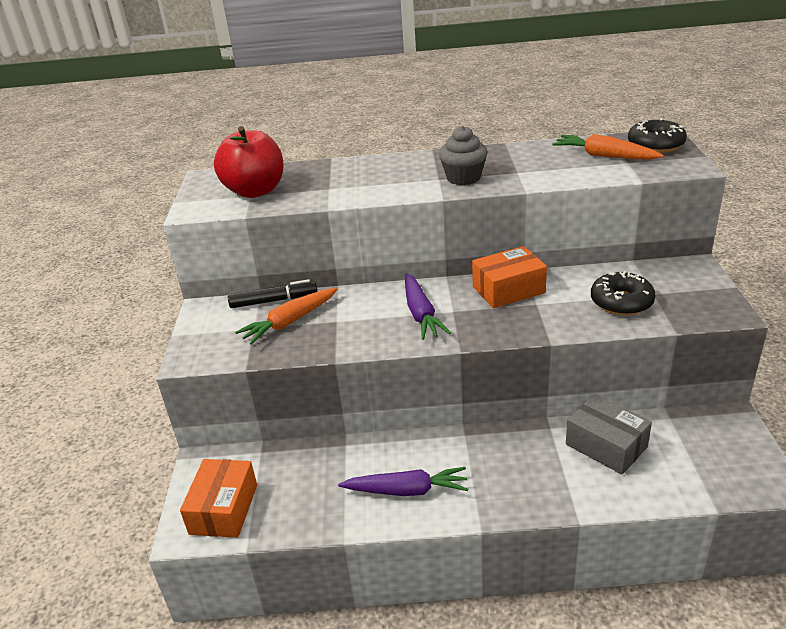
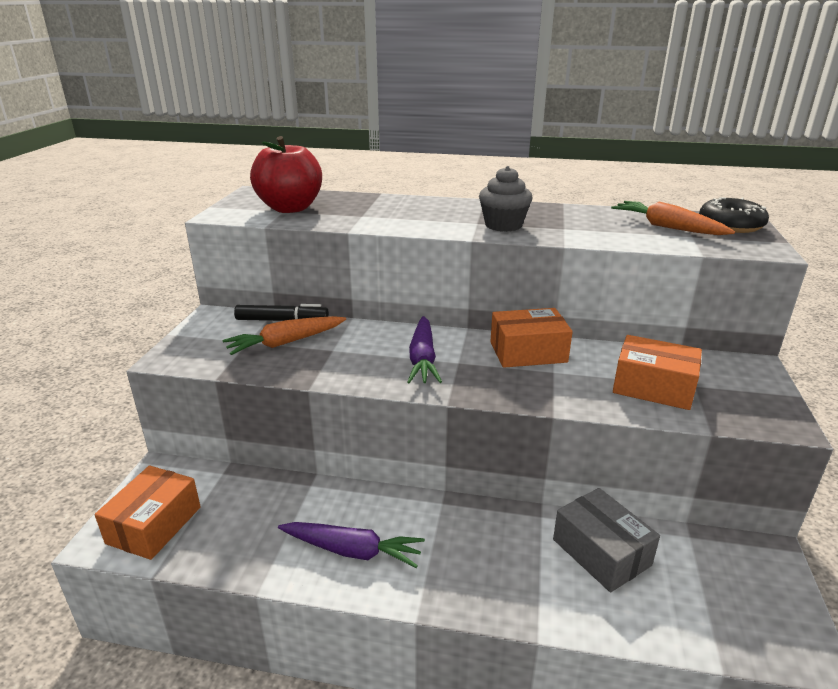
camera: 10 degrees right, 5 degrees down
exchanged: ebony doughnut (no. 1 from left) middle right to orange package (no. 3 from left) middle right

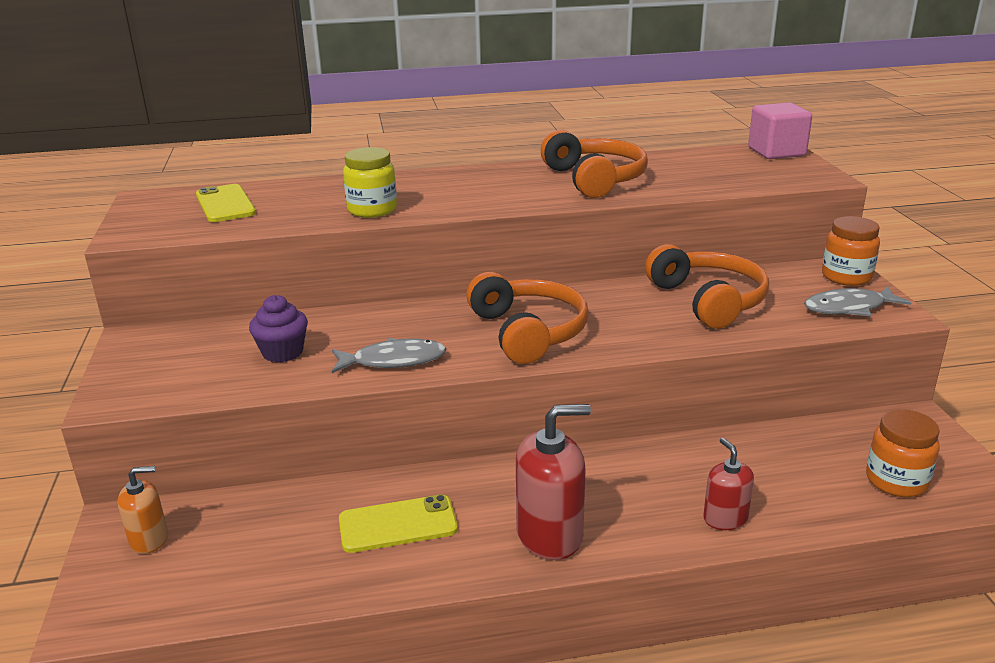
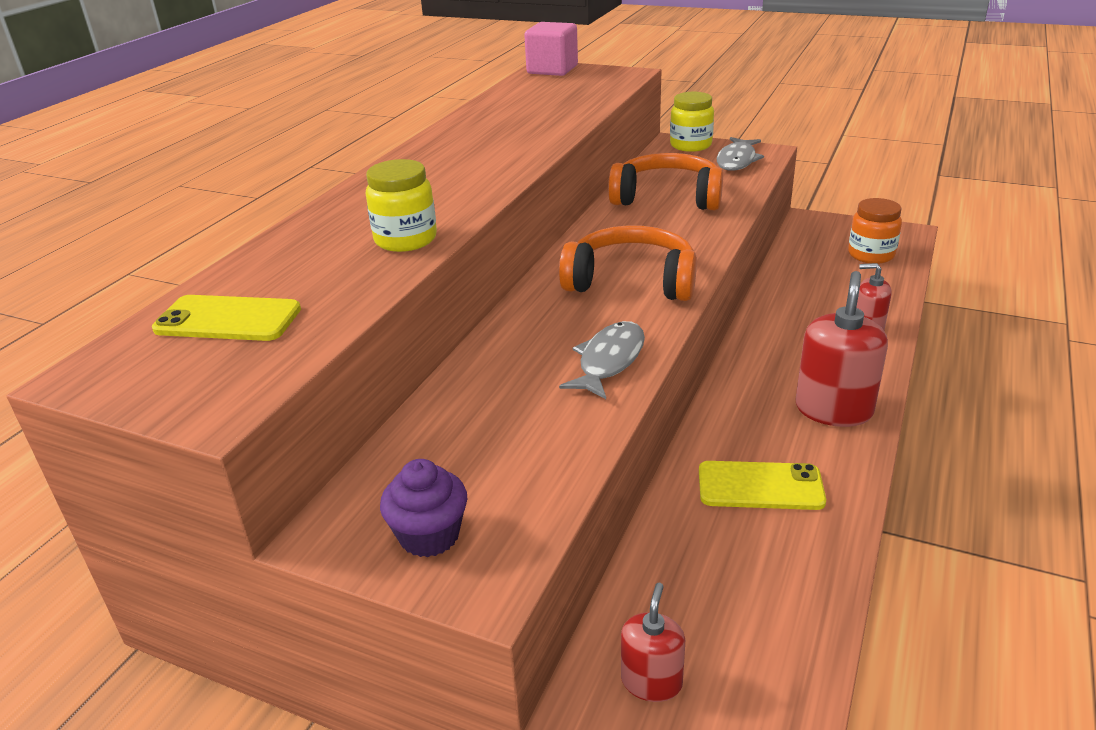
camera: 55 degrees left, 5 degrees up
missing: orange headphones (no. 2 from left) top centre
relocated: violet muffin middle left to bottom centre
colour: orange soap pump bottom left to scarlet soap pump (no. 1 from left) bottom centre; orange jam jar (no. 1 from left) middle right to golden jam jar (no. 2 from left) top centre
spun: golden mobile phone (no. 2 from left) bottom centre = middle right 75 degrees clockwise

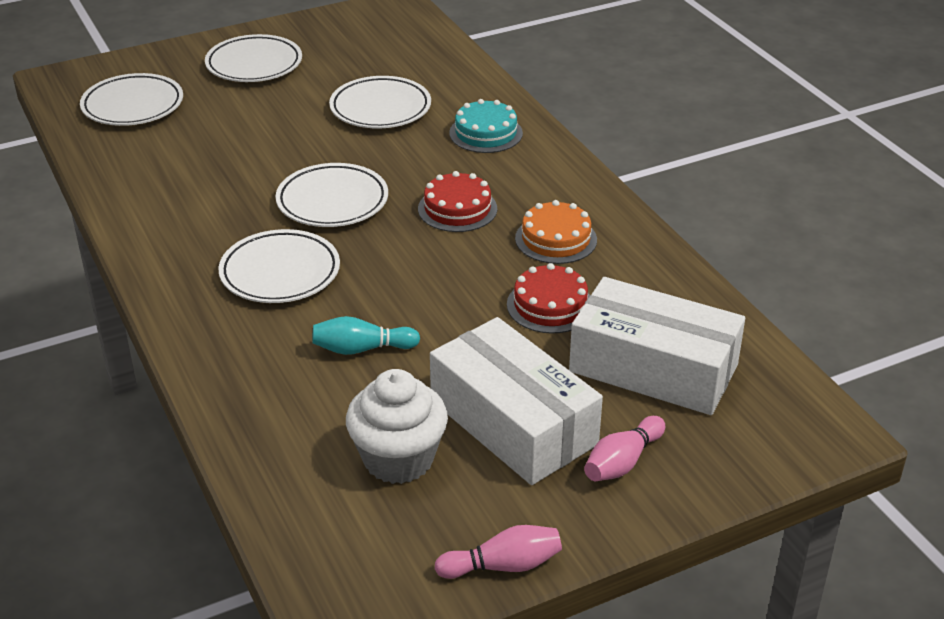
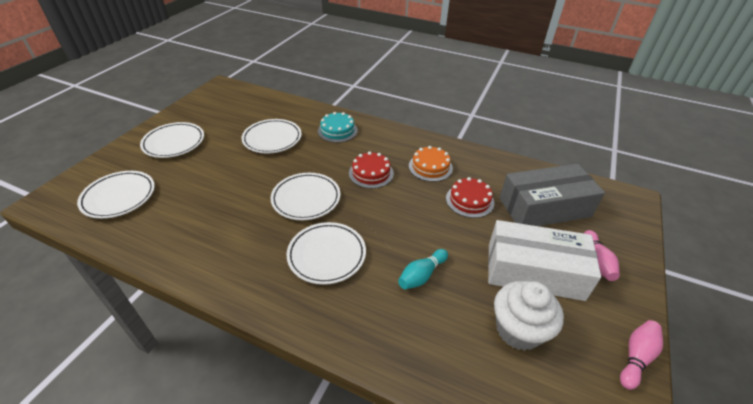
camera: 40 degrees left, 5 degrees up
colour: white package (no. 2 from left) middle right to ash-grey package middle right

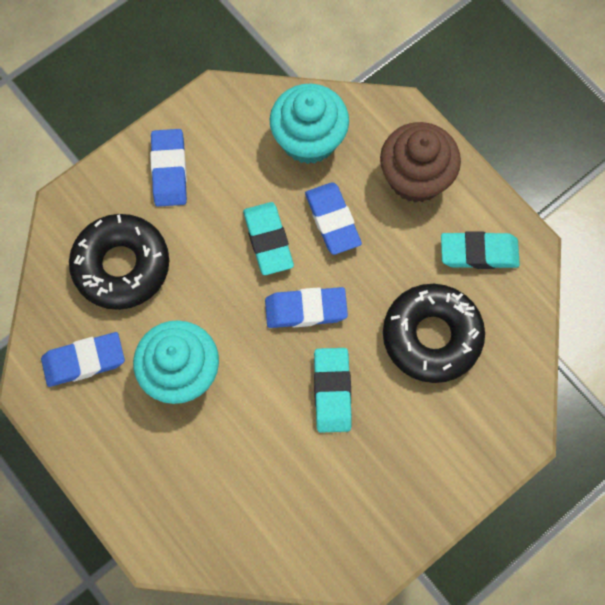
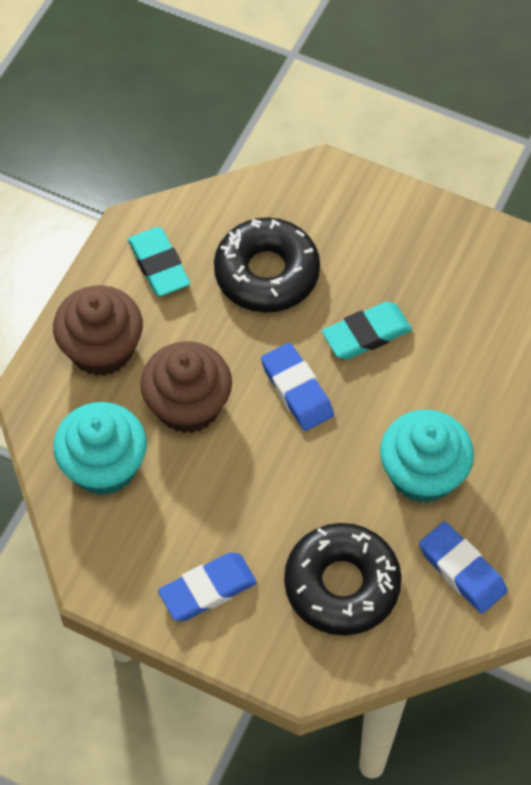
camera: 115 degrees left, 10 degrees down
missing: turquoise eraser (no. 1 from left) centre
exchanged: blue eraser (no. 4 from left) centre to dark brown muffin (no. 2 from left) centre

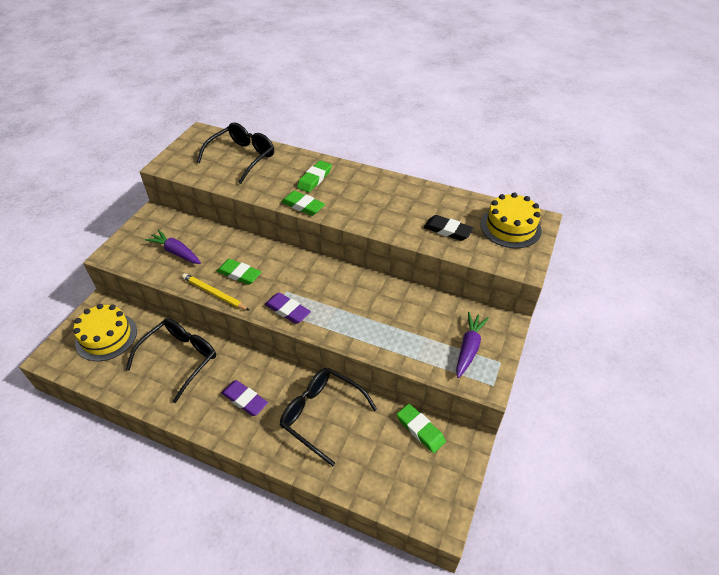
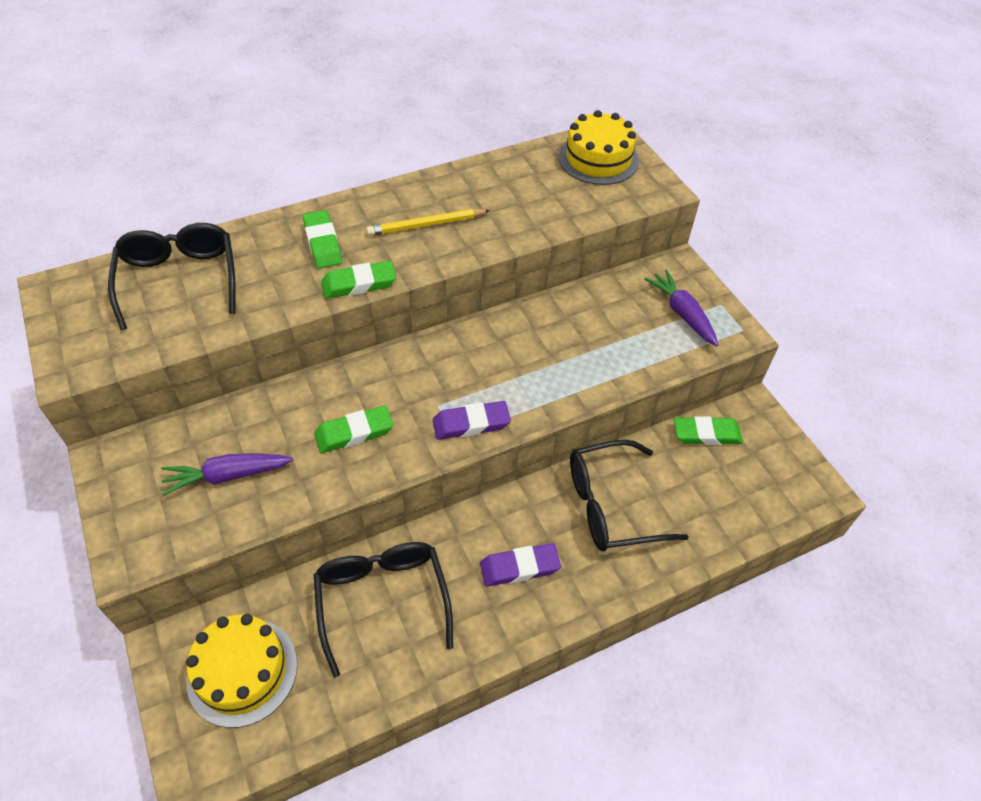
camera: 50 degrees left, 5 degrees up
missing: ebony eraser centre
relocated: golden lead pencil middle left to top centre

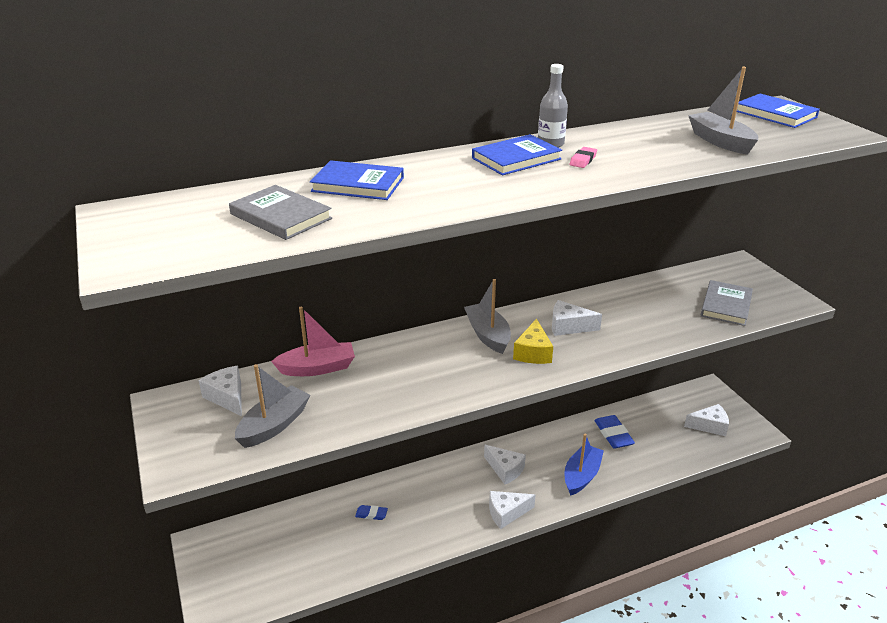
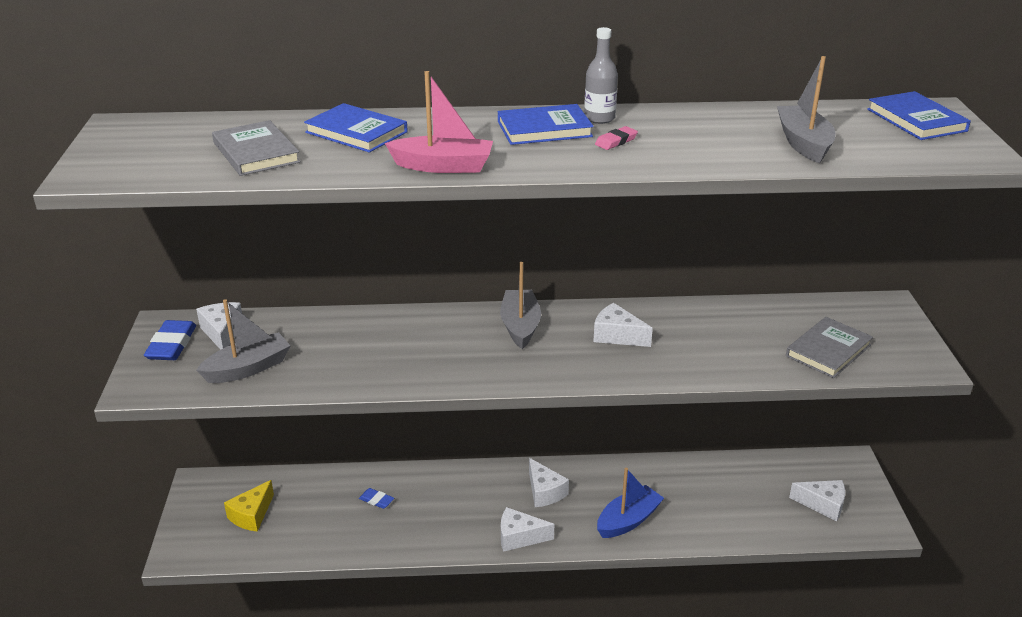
camera: 20 degrees right, 0 degrees up
relocated: pink sailboat centre to top centre; golden cheese wedge centre to bottom left; blue eraser (no. 2 from left in the first image) bottom right to blue eraser (no. 1 from left) middle left

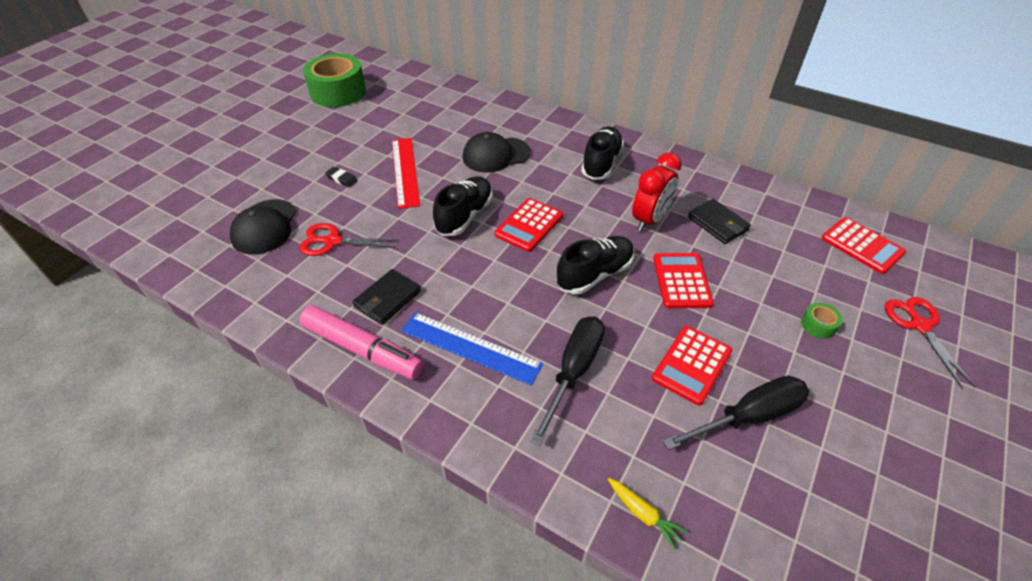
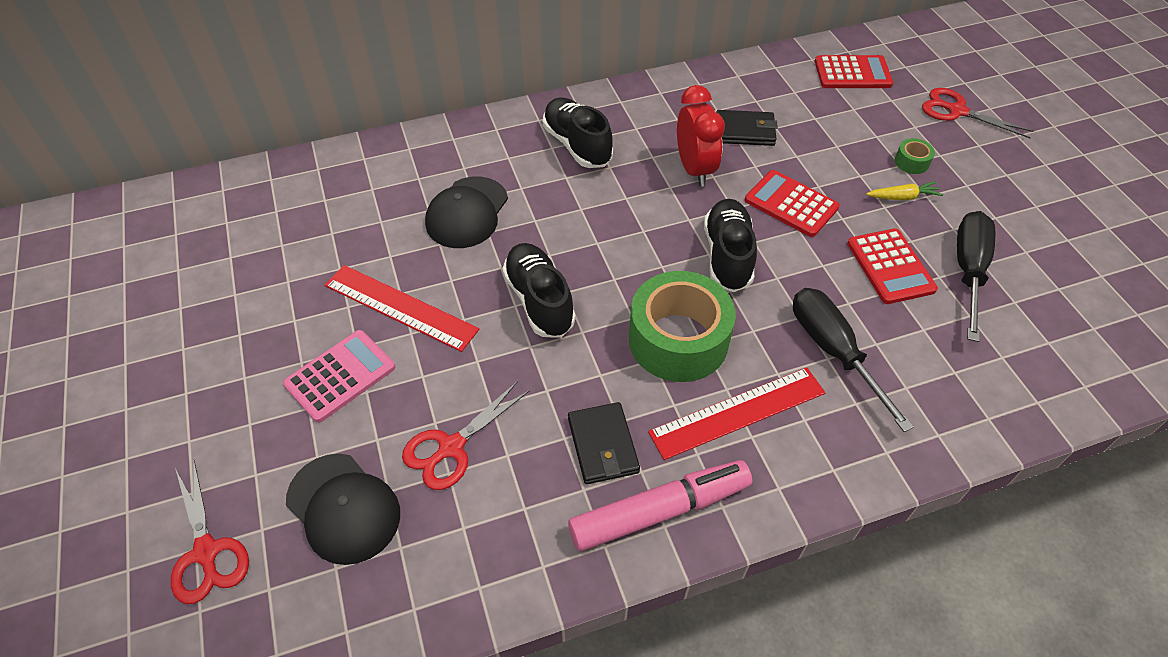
camera: 50 degrees left, 5 degrees up
missing: scarlet adding machine (no. 1 from left) centre
appeared: scarlet pair of scissors (no. 1 from left) bottom left
relocated: emerald sticky tape (no. 1 from left) top left to centre; golden toy carrot bottom centre to top right
exchanged: ebony eraser top left to pink adding machine middle left
colour: blue straightedge centre to scarlet straightedge (no. 2 from left) centre

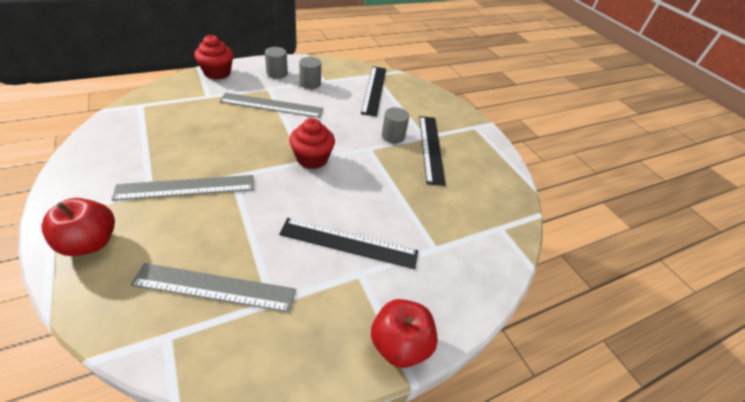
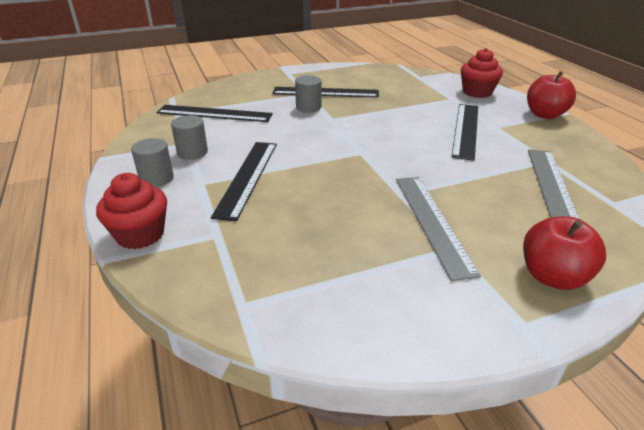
camera: 80 degrees left, 10 degrees down
relocated: scarlet muffin (no. 2 from left) centre to top right
colour: ash-grey straightedge (no. 3 from left) top centre to ebony straightedge (no. 2 from left) centre

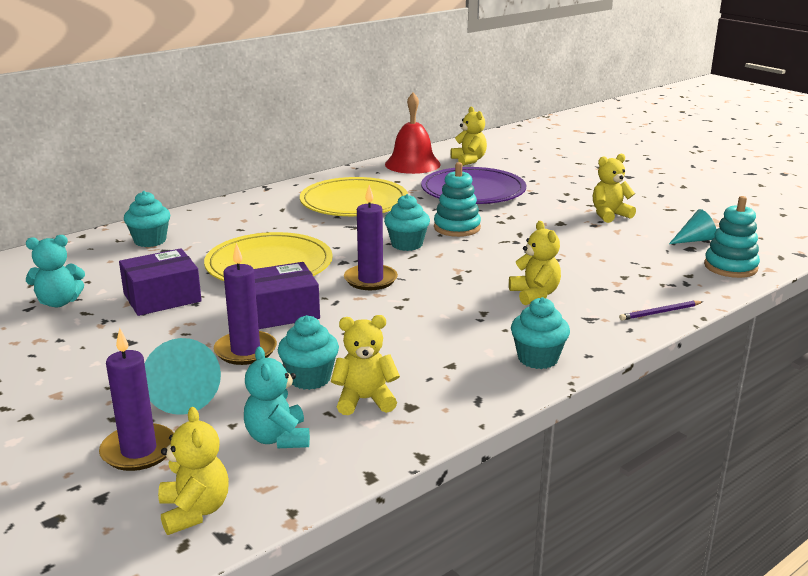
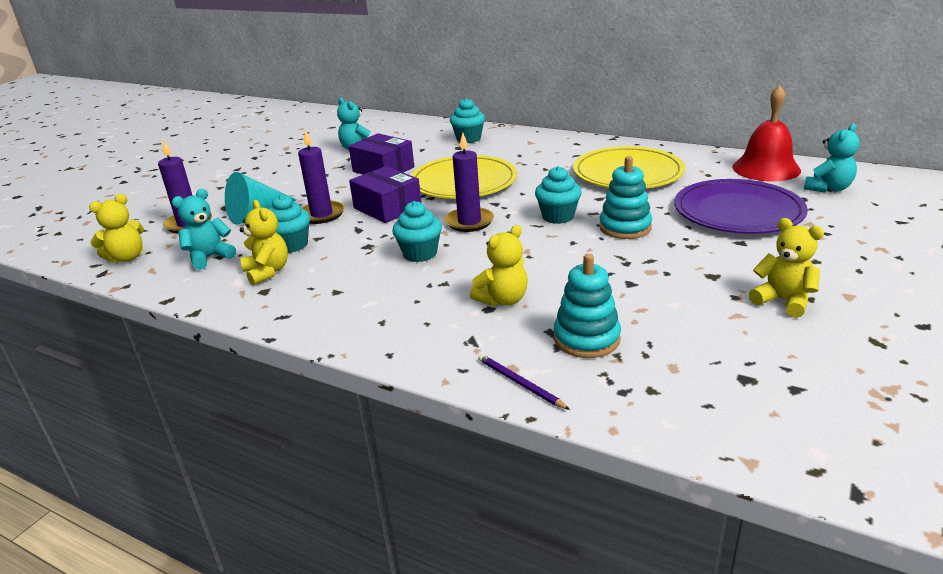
camera: 70 degrees right, 5 degrees up
missing: turquoise solid cone (no. 2 from left) middle right
relocated: turquoise muffin (no. 4 from left in the first image) middle right to turquoise muffin (no. 2 from left) centre; turquoise stacking toy (no. 2 from left in the first image) middle right to turquoise stacking toy (no. 1 from left) centre
colour: golden teddy bear (no. 3 from left) top centre to turquoise teddy bear (no. 3 from left) top right

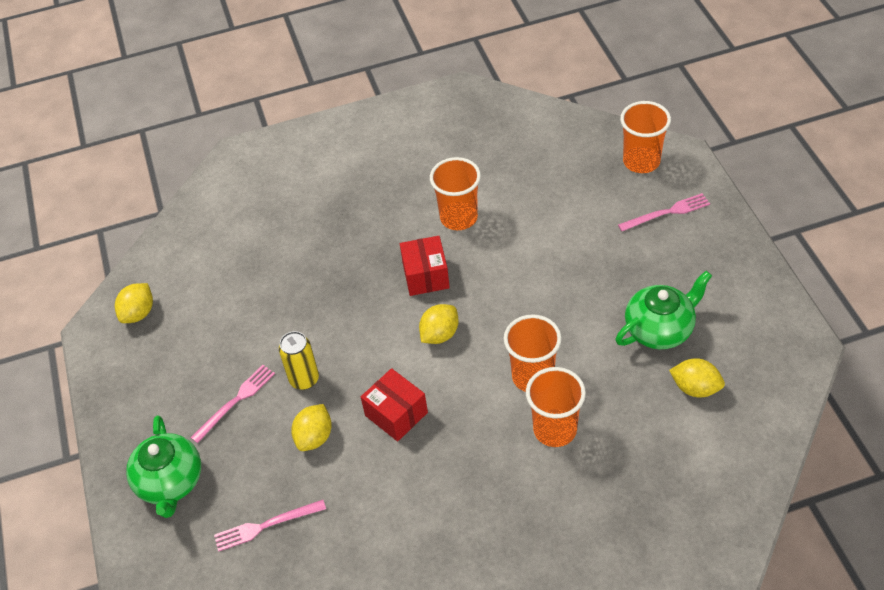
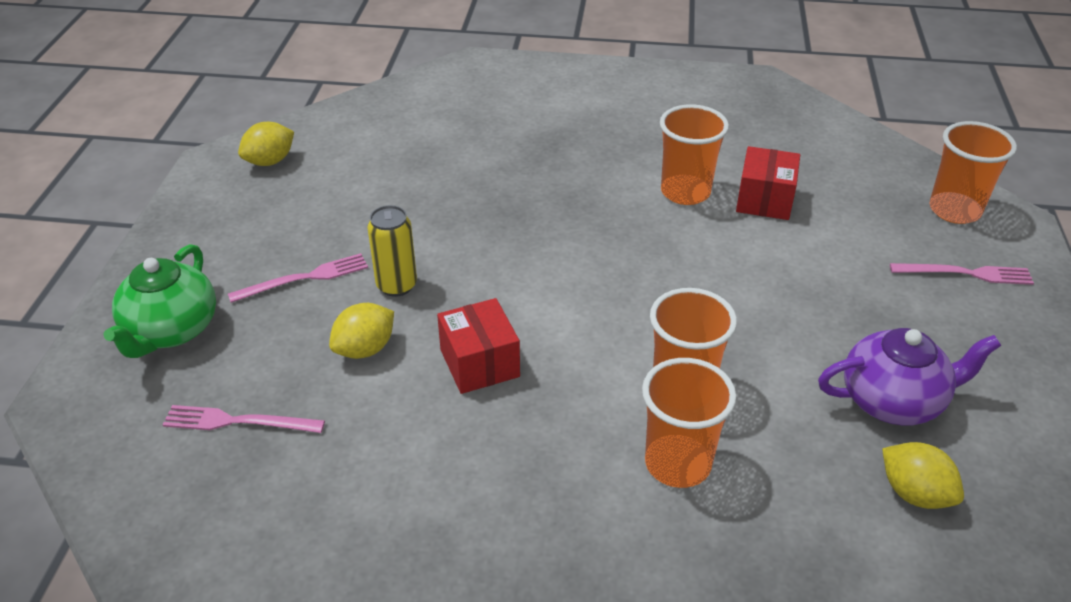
camera: 20 degrees right, 10 degrees down
missing: golden lemon (no. 3 from left) centre
relocated: scarlet package (no. 2 from left) centre to top right
colour: emerald china teapot (no. 2 from left) middle right to violet china teapot middle right

